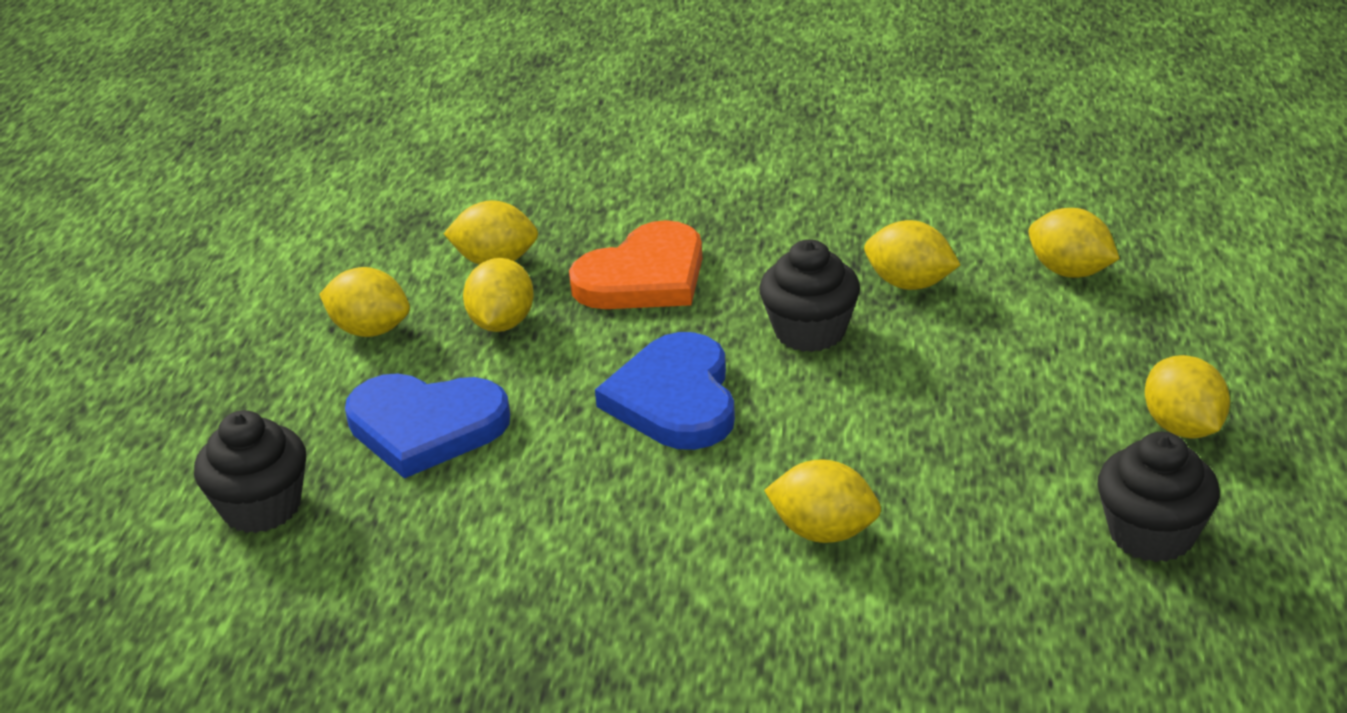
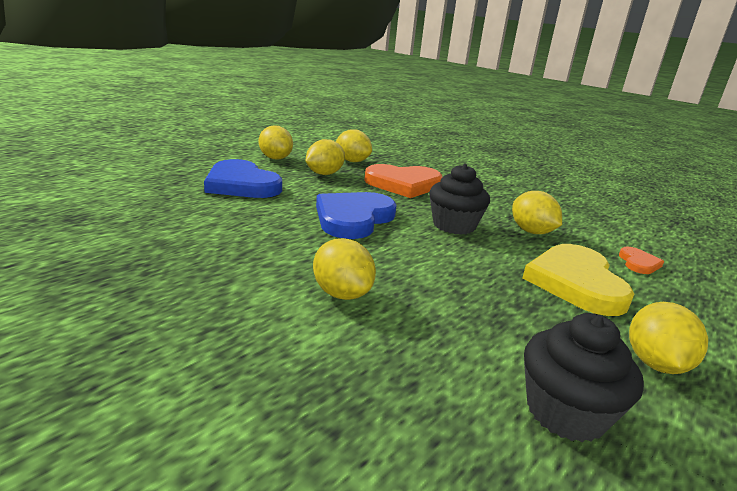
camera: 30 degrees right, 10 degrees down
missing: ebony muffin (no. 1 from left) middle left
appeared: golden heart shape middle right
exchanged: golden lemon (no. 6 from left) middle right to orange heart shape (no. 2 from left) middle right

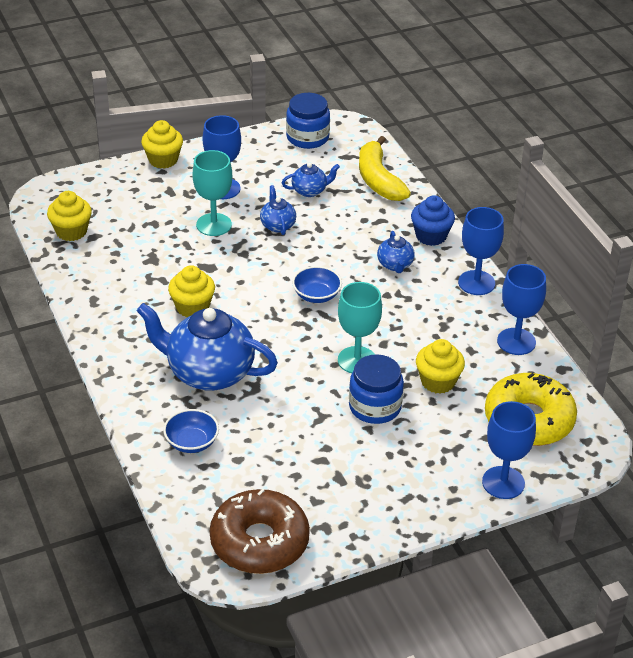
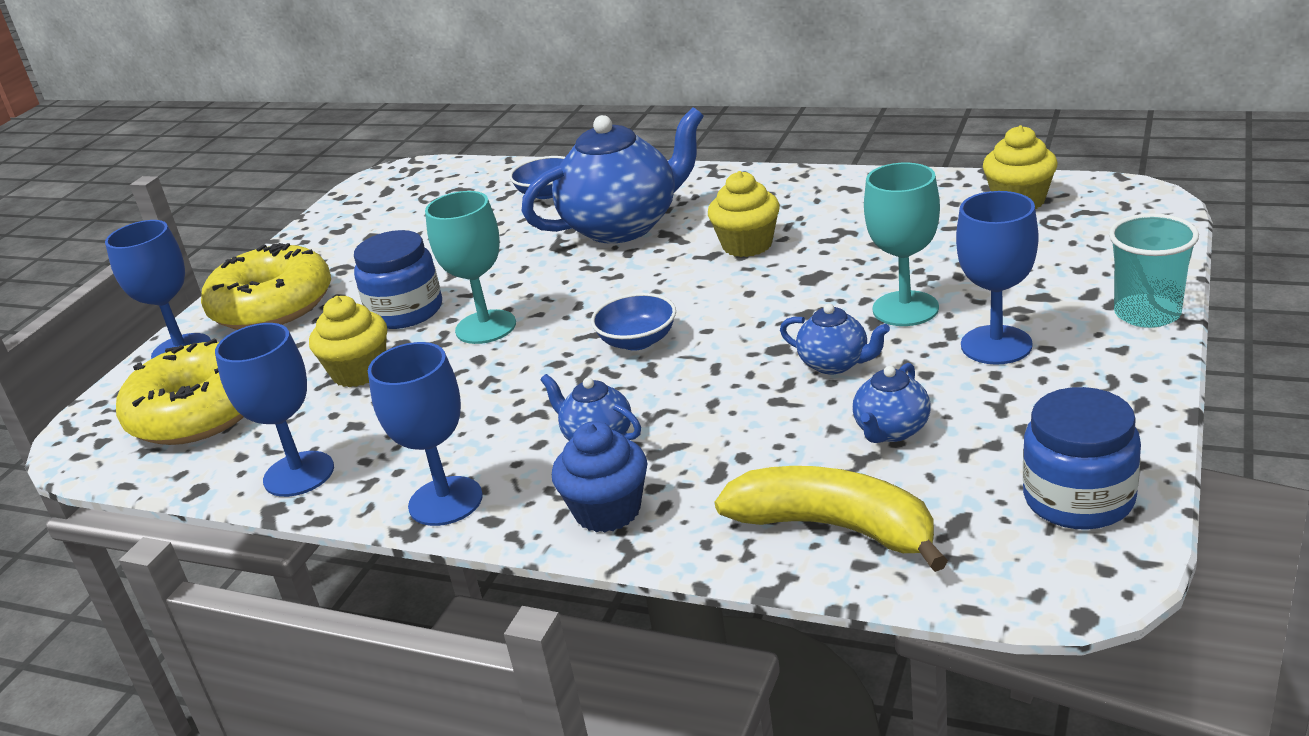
camera: 140 degrees right, 10 degrees down
missing: dark brown doughnut bottom centre
appeared: golden doughnut (no. 2 from left) middle left
exchanged: golden muffin (no. 2 from left) top left to turquoise cup middle right

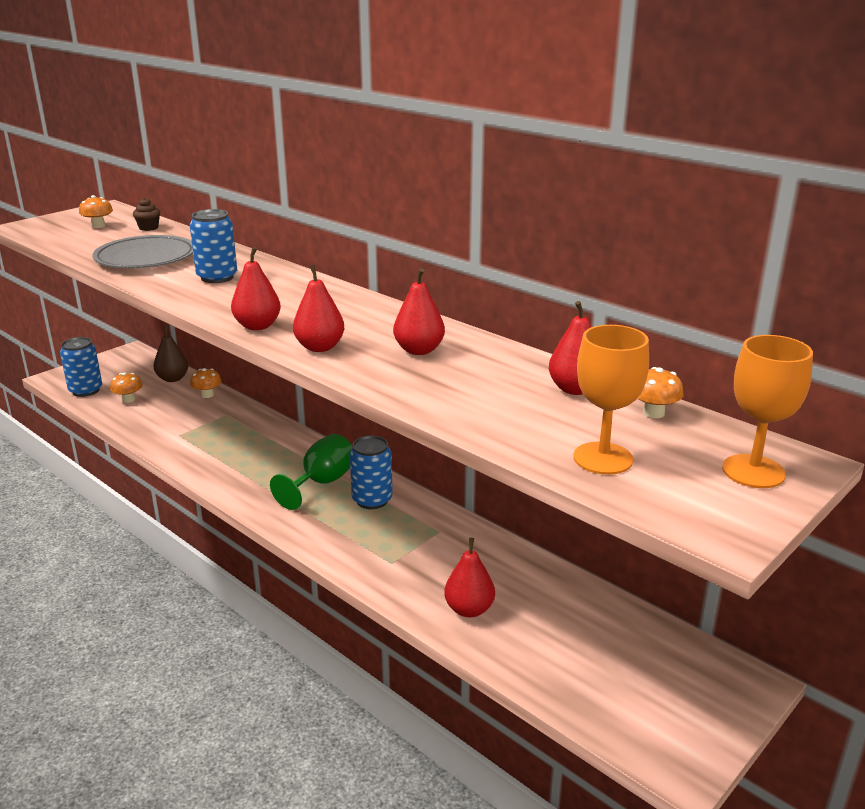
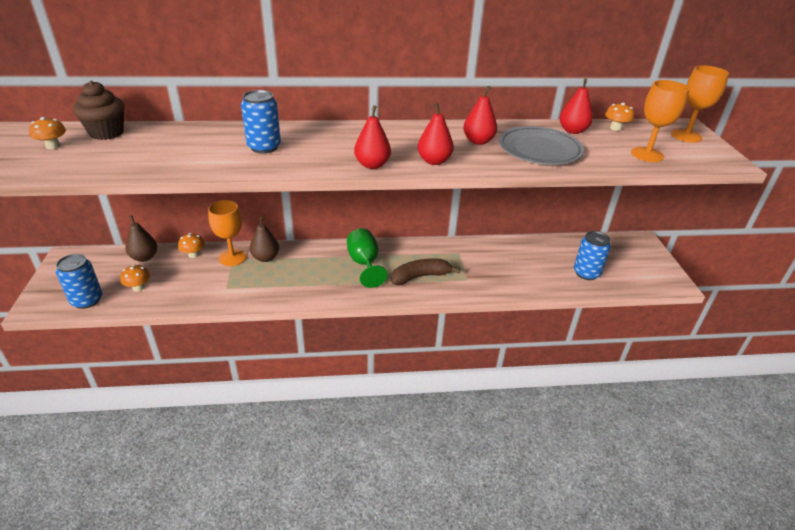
camera: 50 degrees left, 10 degrees up
missing: scarlet pear (no. 4 from left) bottom centre
appeared: orange chalice (no. 1 from left) middle left; dark brown pear (no. 2 from left) middle left; dark brown banana fruit centre
relocated: ash-grey flat dish top left to top right; blue can (no. 3 from left) centre to middle right
size: dark brown muffin top left = top left x1.83

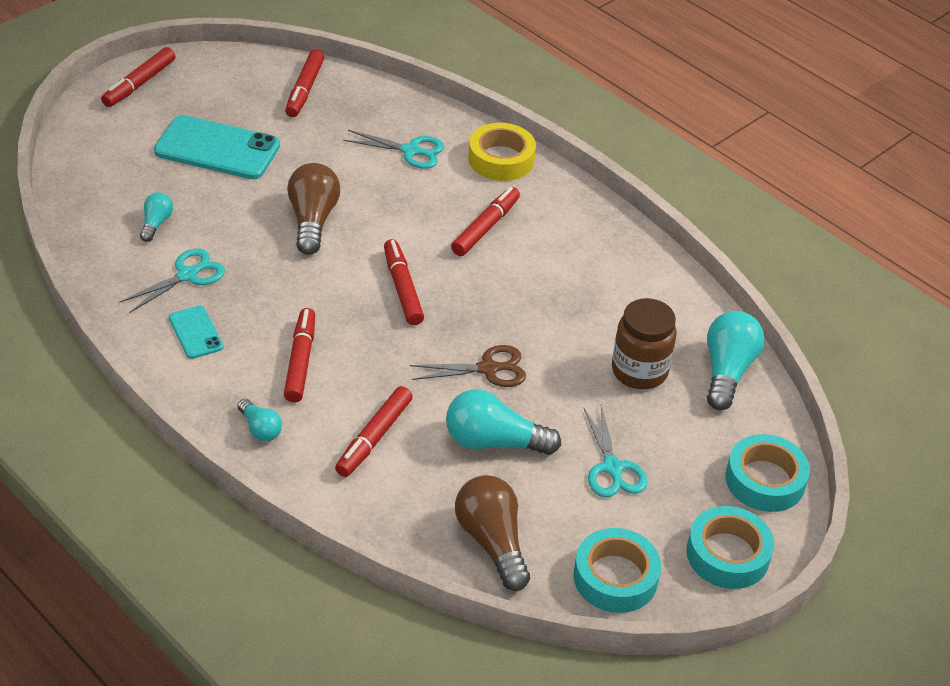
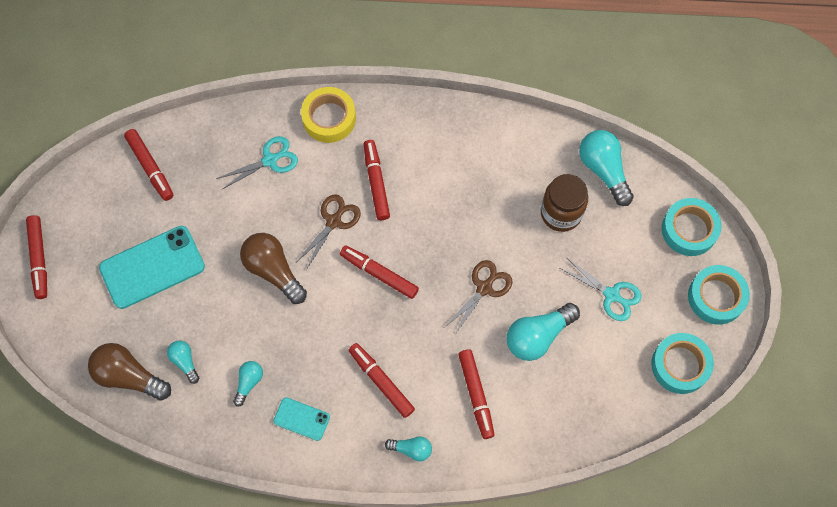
camera: 40 degrees left, 25 degrees up
appeared: dark brown pair of scissors (no. 1 from left) centre
relocated: dark brown lightbulb (no. 2 from left in the first image) bottom centre to dark brown lightbulb (no. 1 from left) bottom left
exchanged: turquoise pair of scissors (no. 1 from left) middle left to turquoise lightbulb (no. 2 from left) bottom left

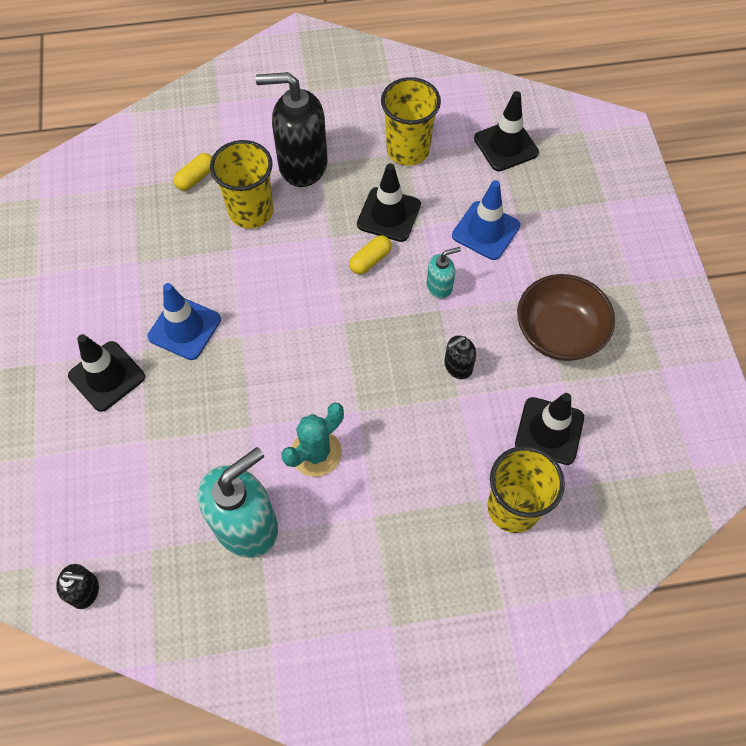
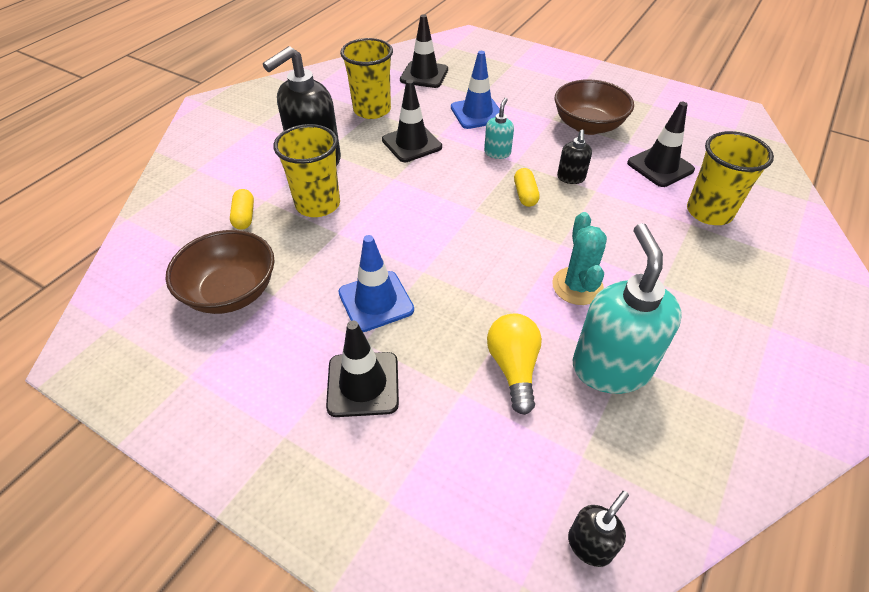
camera: 50 degrees left, 15 degrees down
appeared: dark brown deep dish (no. 1 from left) middle left; golden lightbulb centre
relocated: golden capsule (no. 2 from left) centre to top centre

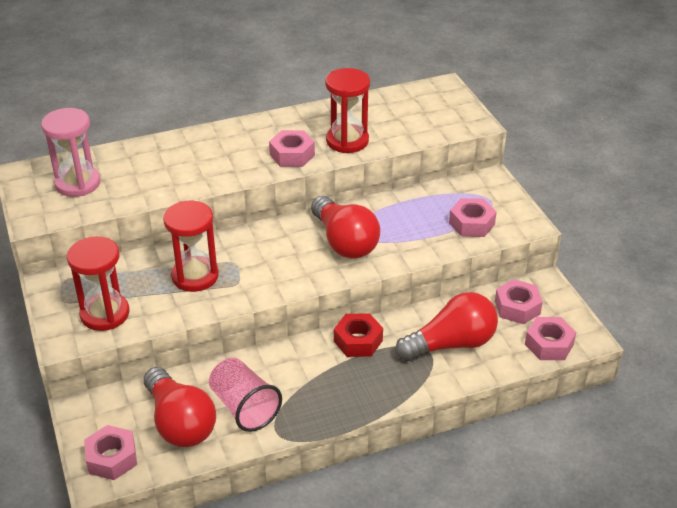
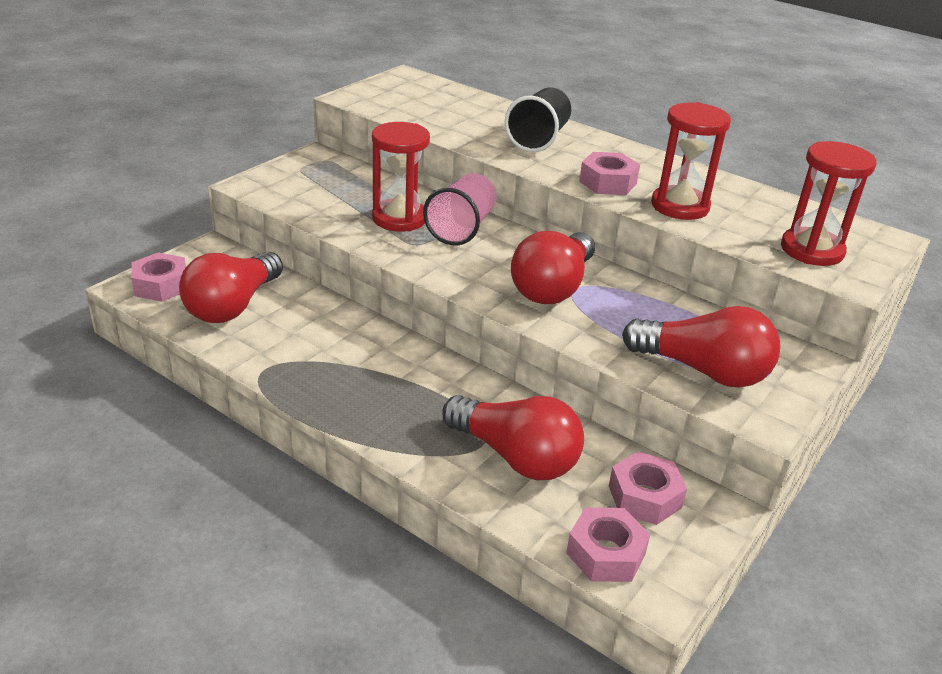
camera: 55 degrees right, 5 degrees down
missing: pink hourglass top left; scarlet nut centre
appeared: ebony cup top centre
relocated: scarlet hourglass (no. 1 from left in the first image) middle left to scarlet hourglass (no. 3 from left) top right; pink cup bottom centre to top centre
exchanged: pink nut (no. 3 from left) middle right to scarlet lightbulb (no. 4 from left) middle right

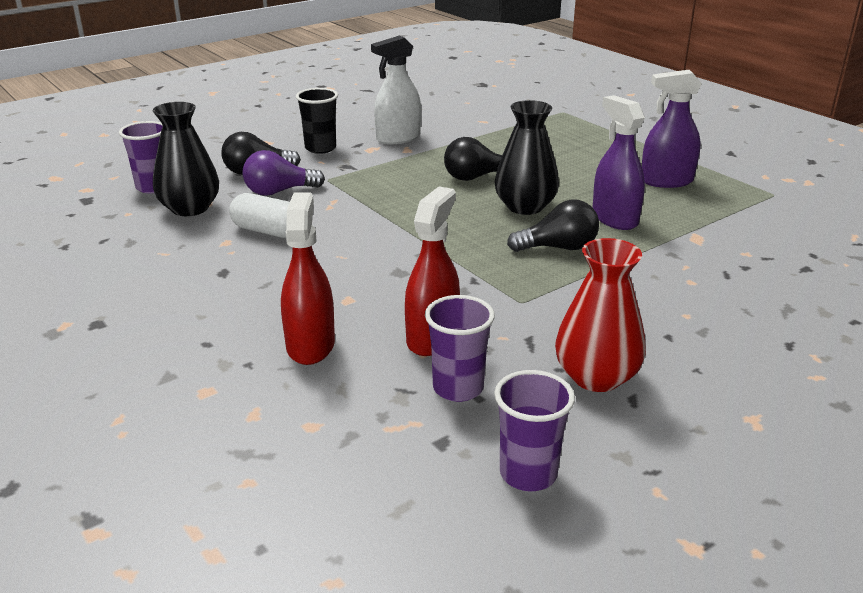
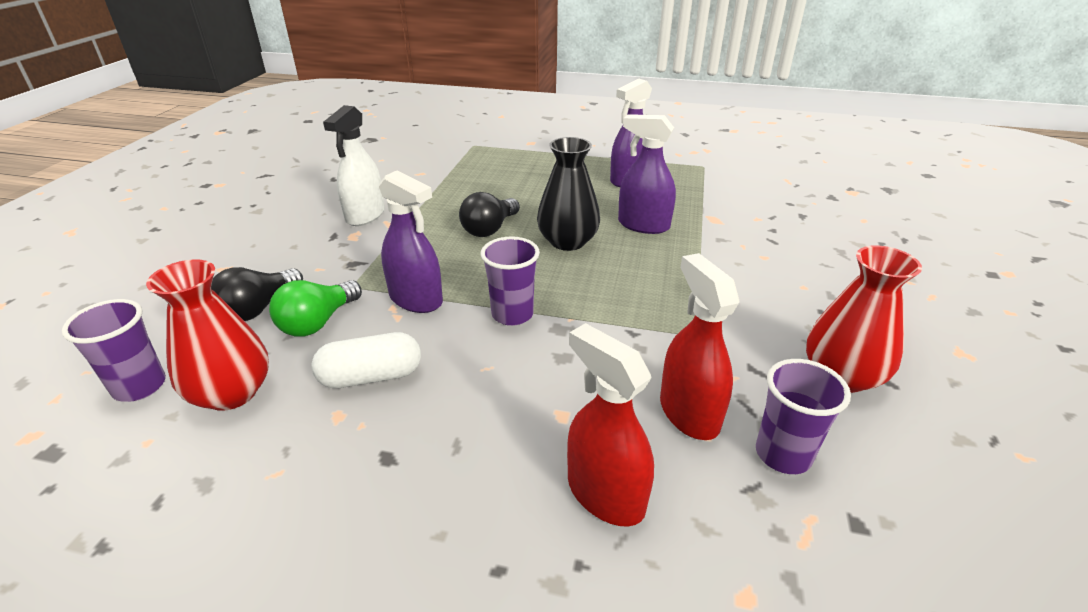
camera: 40 degrees left, 5 degrees up
missing: ebony cup top centre; ebony lightbulb (no. 3 from left) centre
appeared: violet sprayer (no. 1 from left) centre
relocated: violet cup (no. 3 from left in the first image) bottom centre to violet cup (no. 2 from left) centre
colour: ebony flower vase (no. 1 from left) top left to scarlet flower vase (no. 1 from left) middle left; violet lightbulb top left to emerald lightbulb middle left

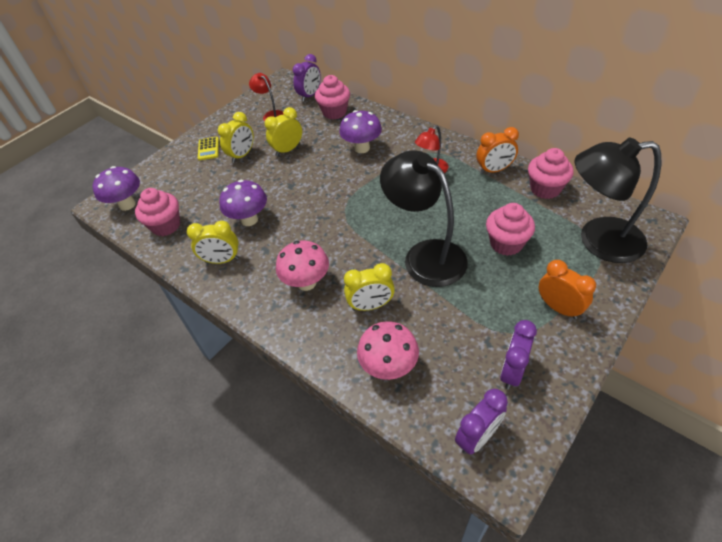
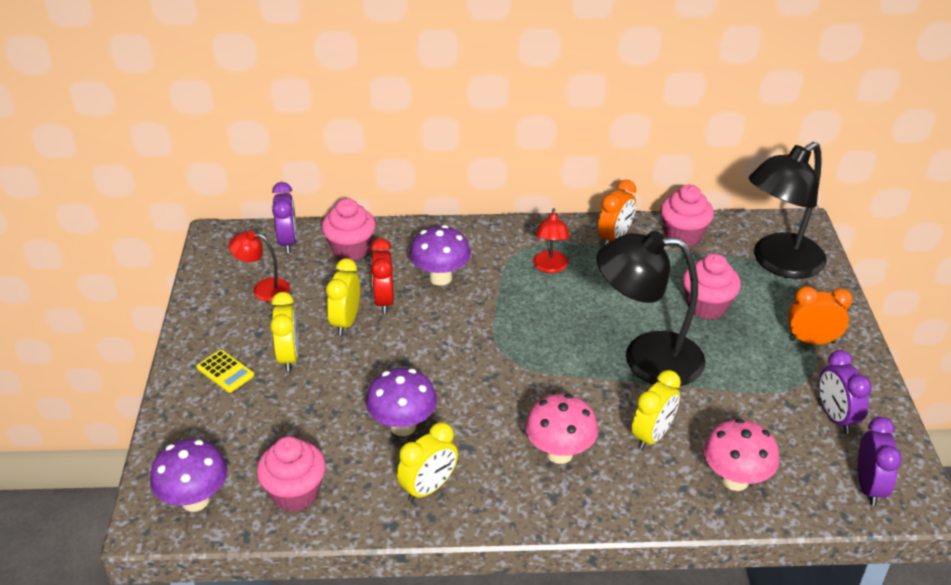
camera: 45 degrees left, 10 degrees down
appeared: scarlet bedside clock centre

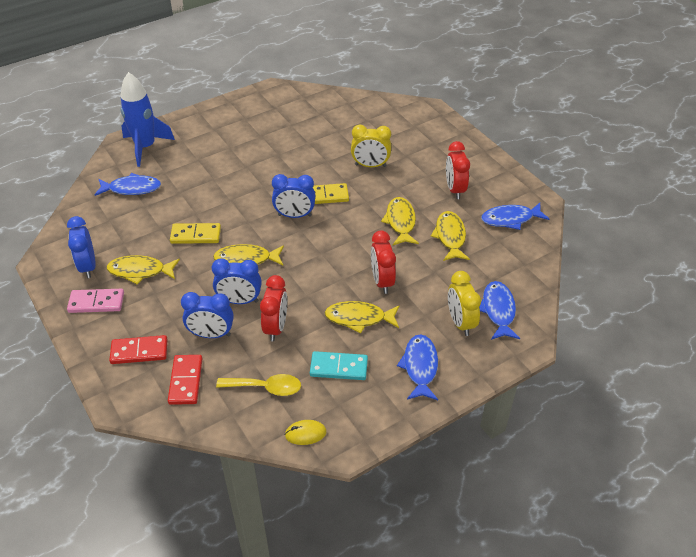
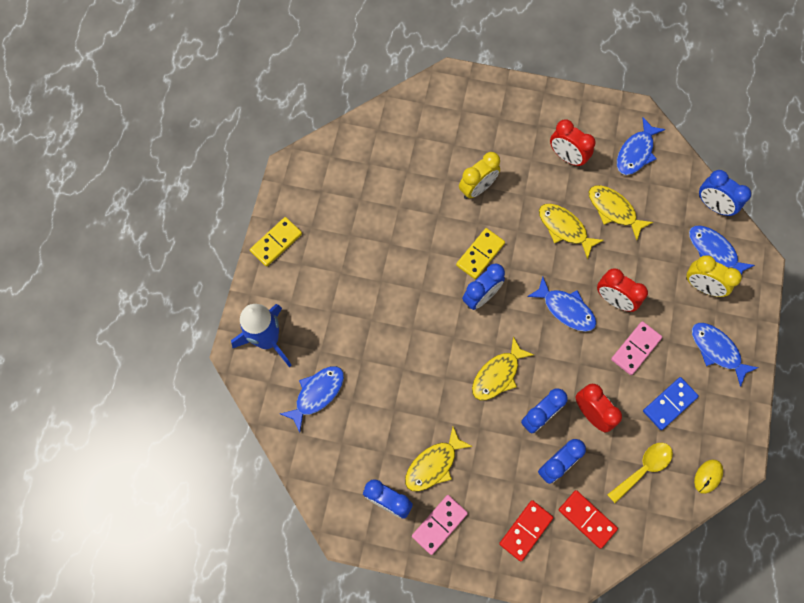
camera: 45 degrees left, 25 degrees up
appeared: blue fish figure (no. 2 from left) middle right; blue bedside clock (no. 5 from left) top right
relocated: golden domino (no. 1 from left) middle left to centre
exchanged: golden fish figure (no. 3 from left) centre to pink domino (no. 2 from left) middle right
colour: turquoise domino centre to blue domino bottom right

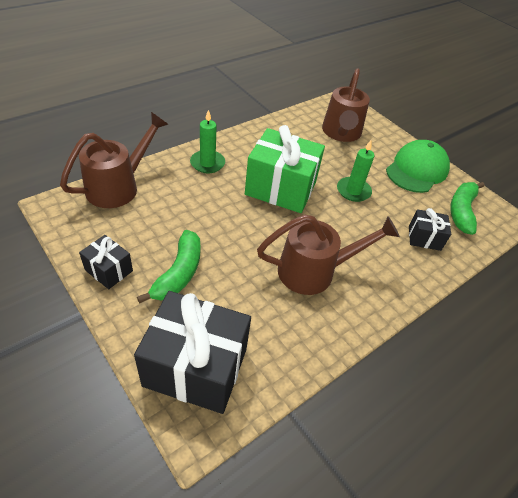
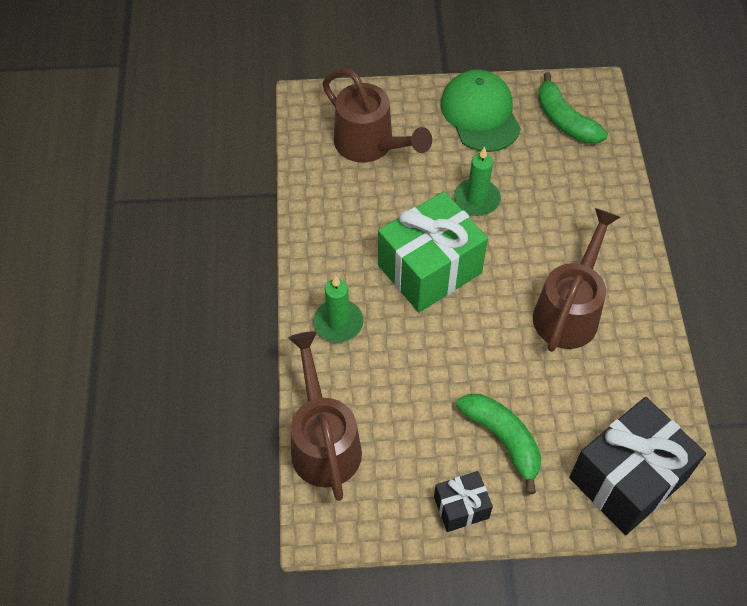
camera: 50 degrees left, 10 degrees up
missing: ebony present (no. 3 from left) middle right

